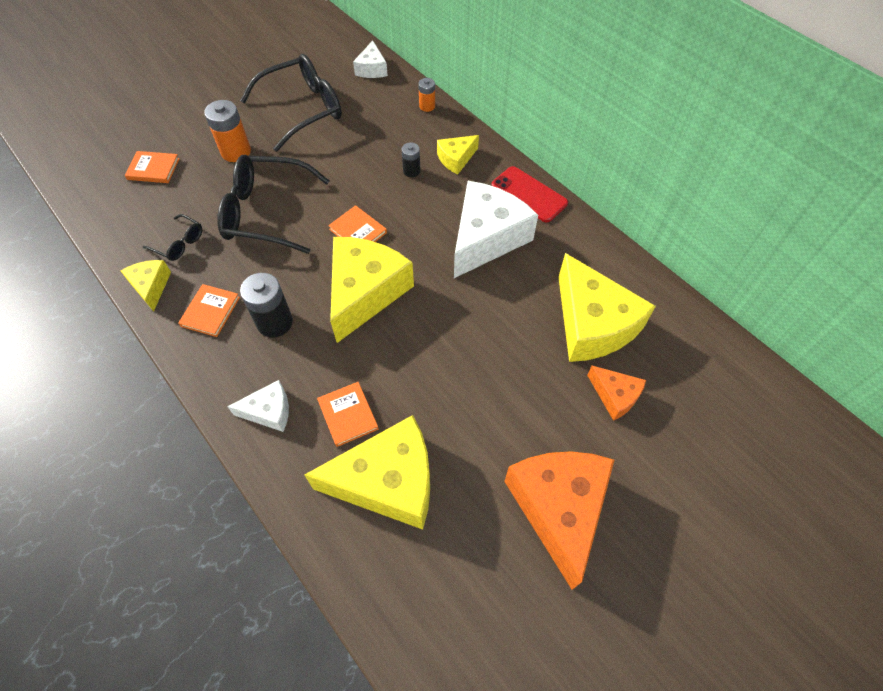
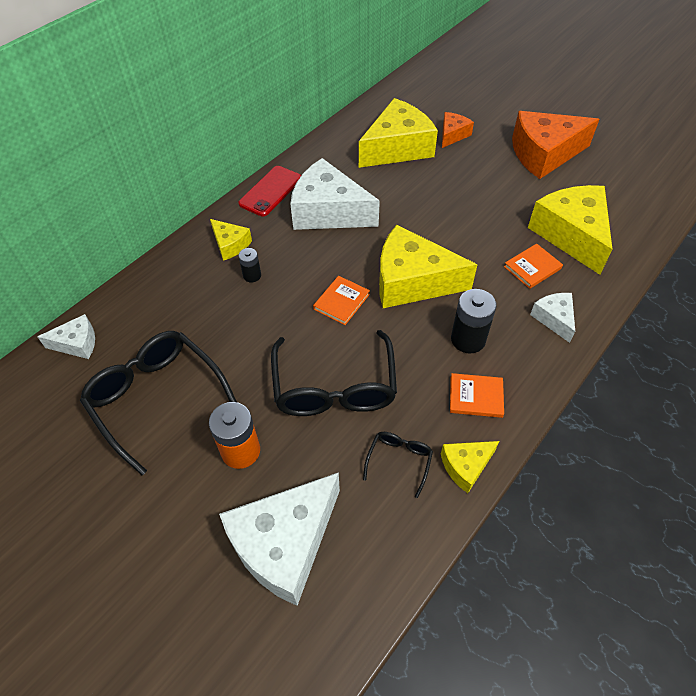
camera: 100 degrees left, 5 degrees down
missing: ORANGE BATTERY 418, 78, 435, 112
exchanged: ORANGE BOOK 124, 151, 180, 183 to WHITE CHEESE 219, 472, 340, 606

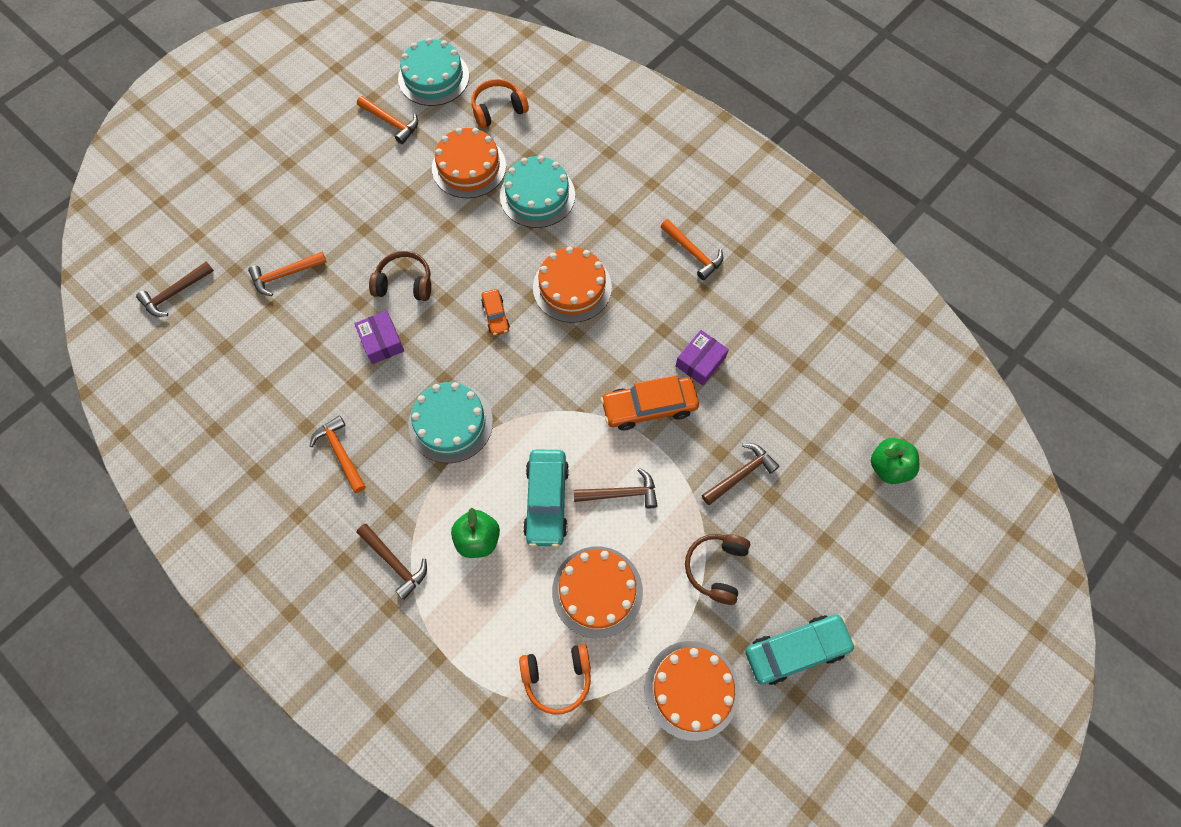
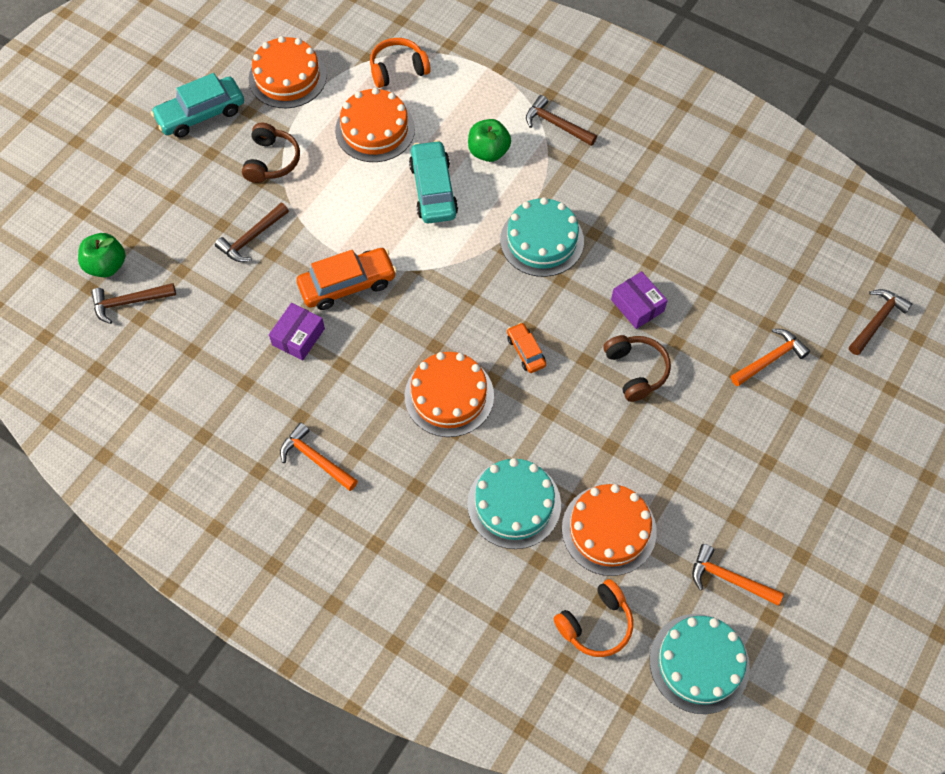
camera: 170 degrees right, 5 degrees down
missing: ORANGE HAMMER 310, 415, 366, 493
relocated: BROWN HAMMER 573, 468, 658, 508 to 91, 283, 176, 324
spun: BROWN HEADPHONES 369, 251, 431, 301 = 603, 335, 671, 402 105 degrees counterclockwise

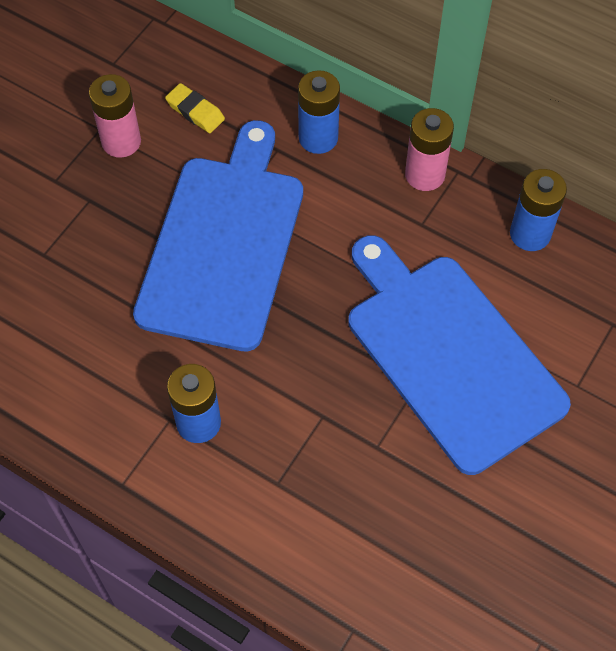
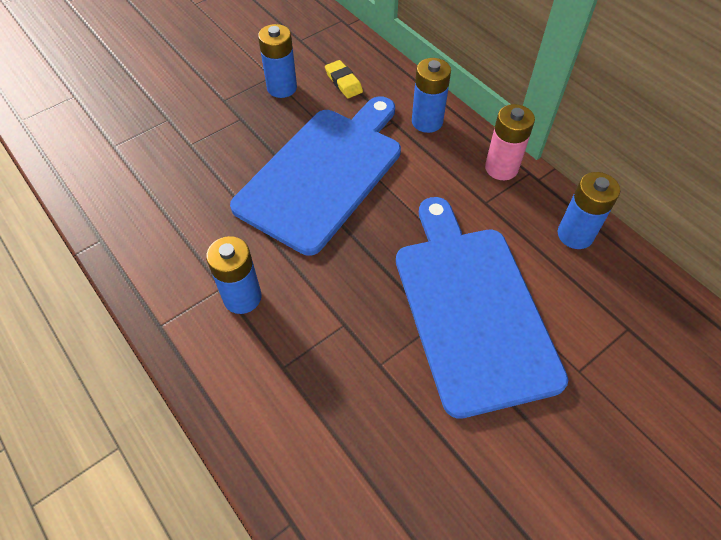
camera: 20 degrees right, 5 degrees down
colour: PINK BATTERY 89, 74, 141, 158 to BLUE BATTERY 258, 24, 297, 98

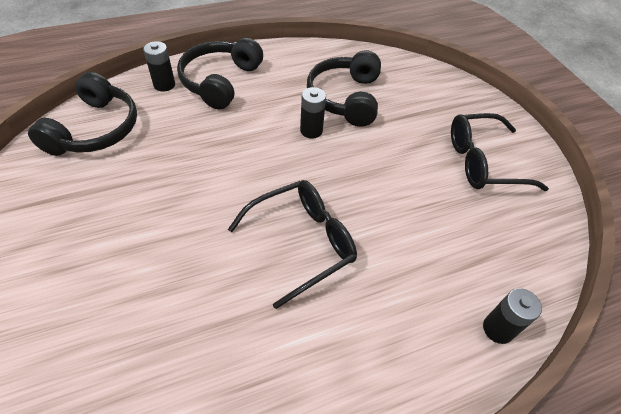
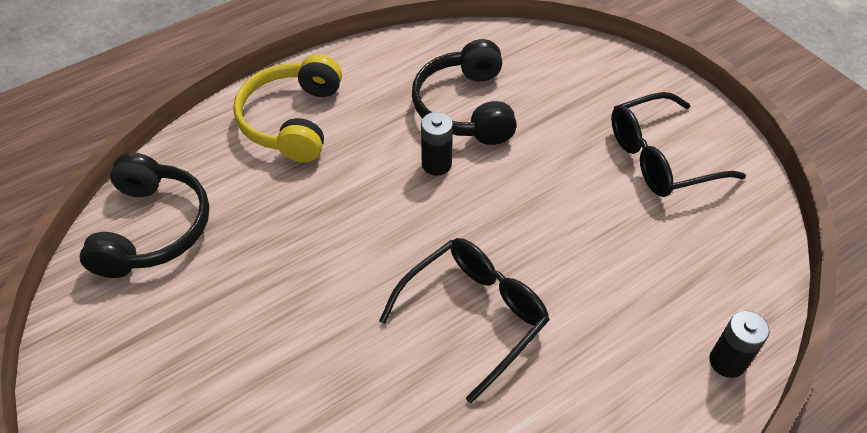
camera: 10 degrees left, 0 degrees up
missing: BLACK BATTERY 143, 41, 175, 92
colour: BLACK HEADPHONES 177, 38, 263, 110 to YELLOW HEADPHONES 233, 54, 342, 162

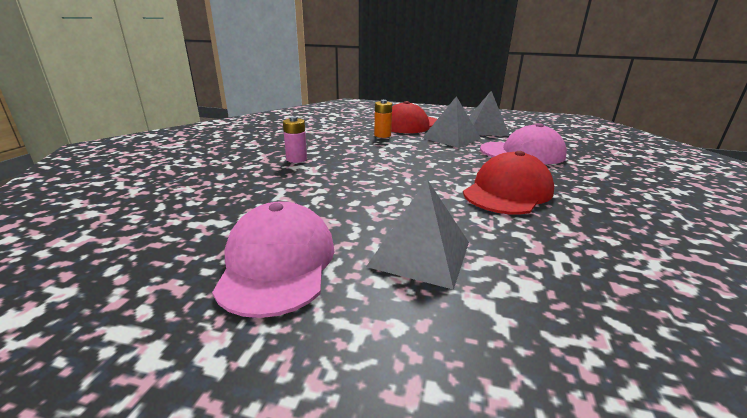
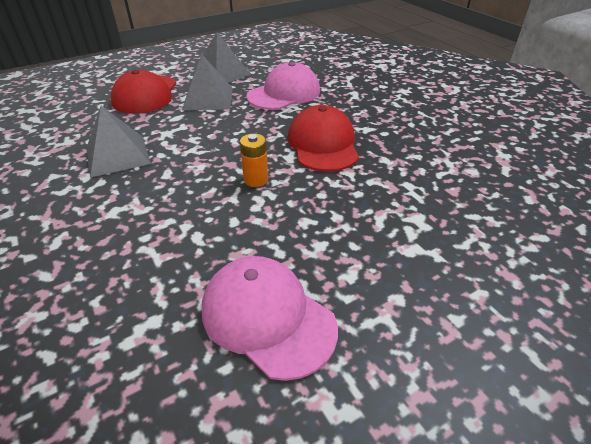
camera: 45 degrees left, 15 degrees up
missing: PINK BATTERY 283, 117, 307, 163
relocated: GREY PYRAMID 366, 179, 469, 290 to 86, 106, 151, 178; ORANGE BATTERY 374, 100, 392, 138 to 240, 134, 268, 187

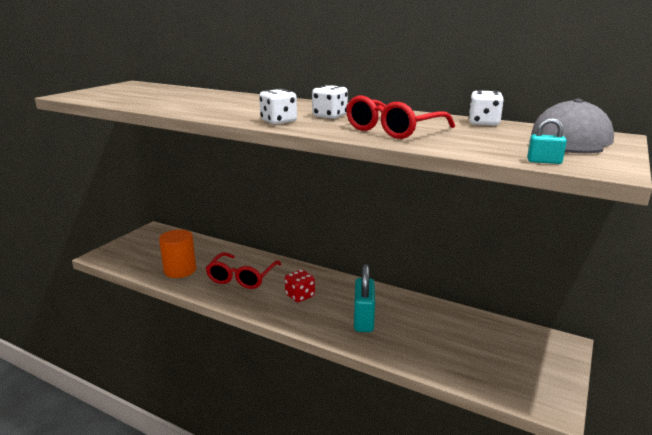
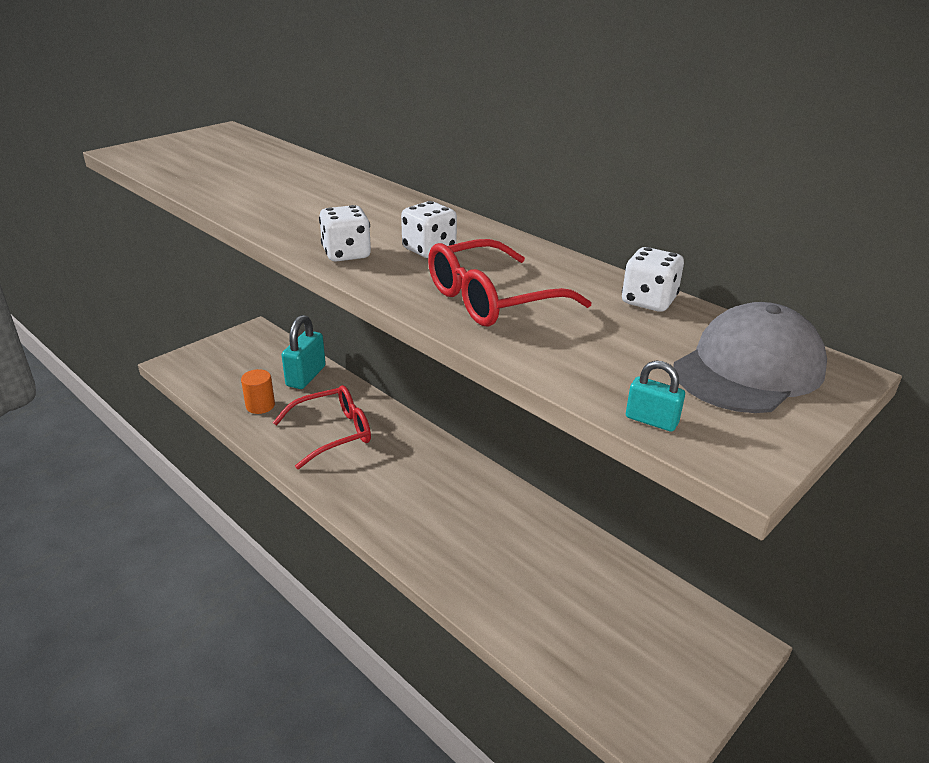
camera: 15 degrees right, 10 degrees up
missing: RED DICE 285, 269, 315, 302
relocated: TURQUOISE PADLOCK 354, 264, 375, 332 to 282, 315, 326, 389
spun: RED GLASSES 206, 252, 281, 289 = 273, 385, 371, 469 150 degrees counterclockwise
size: ORANGE CYLINDER 159, 230, 196, 278 = 241, 369, 275, 414 x0.66

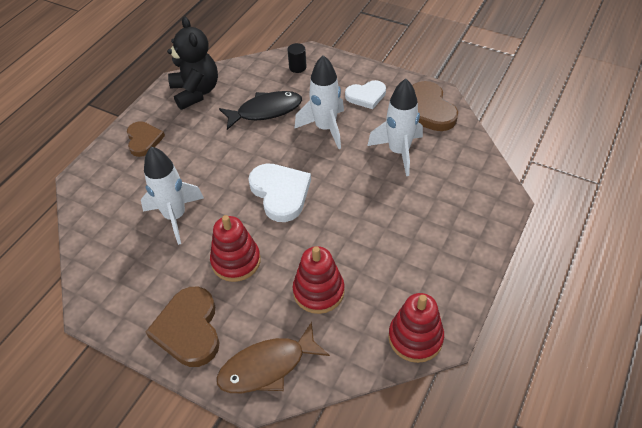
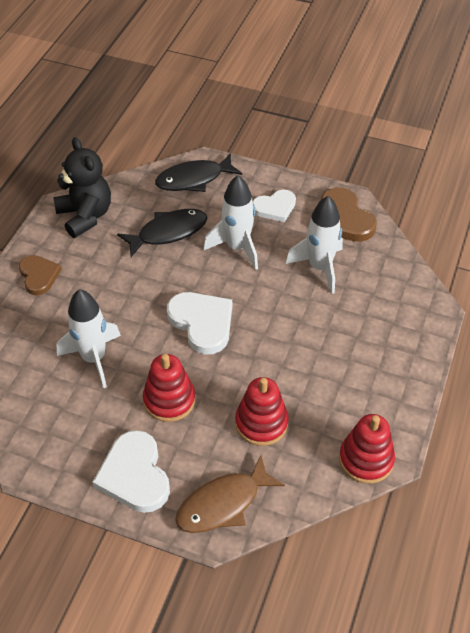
camera: 10 degrees left, 0 degrees up
exchanged: BLACK CYLINDER 288, 43, 307, 73 to BLACK FISH 155, 153, 242, 192
colour: BROWN HEART 146, 287, 220, 367 to WHITE HEART 93, 430, 170, 513

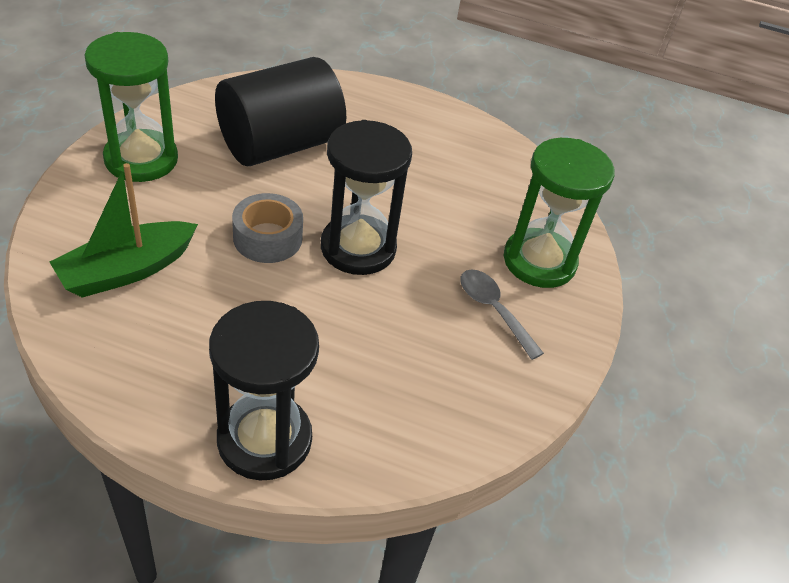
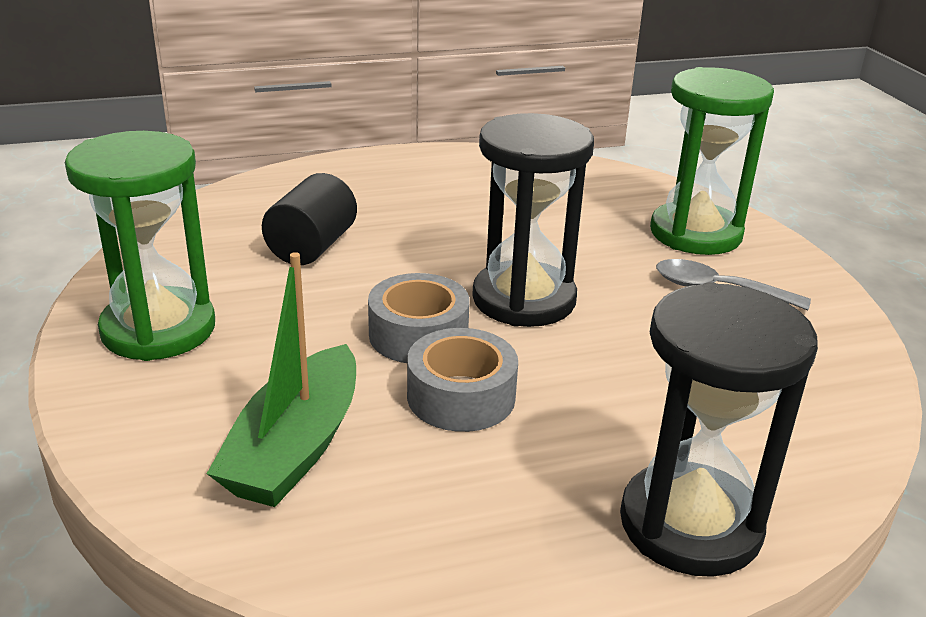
camera: 30 degrees left, 15 degrees down
appeared: GREY TAPE 407, 328, 518, 432
size: BLACK CYLINDER 215, 57, 346, 166 = 262, 173, 357, 265 x0.56

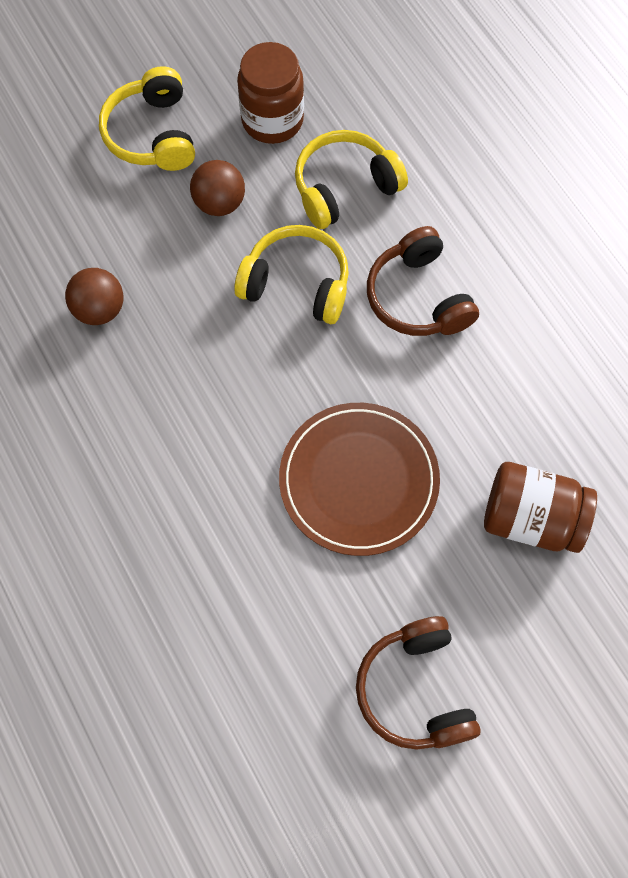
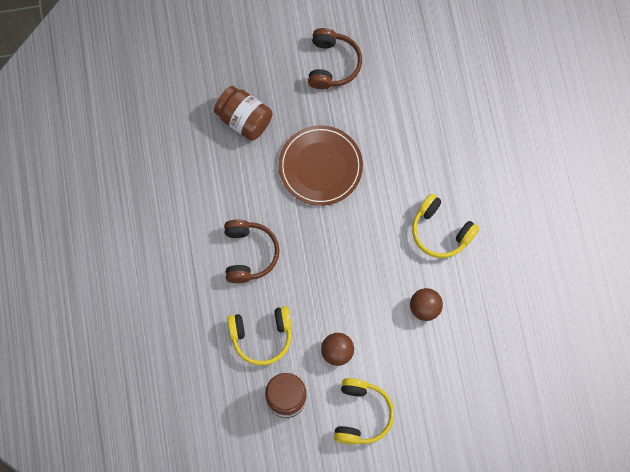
camera: 160 degrees left, 5 degrees up
relocated: YELLOW HEADPHONES 234, 225, 349, 324 to 412, 194, 479, 258

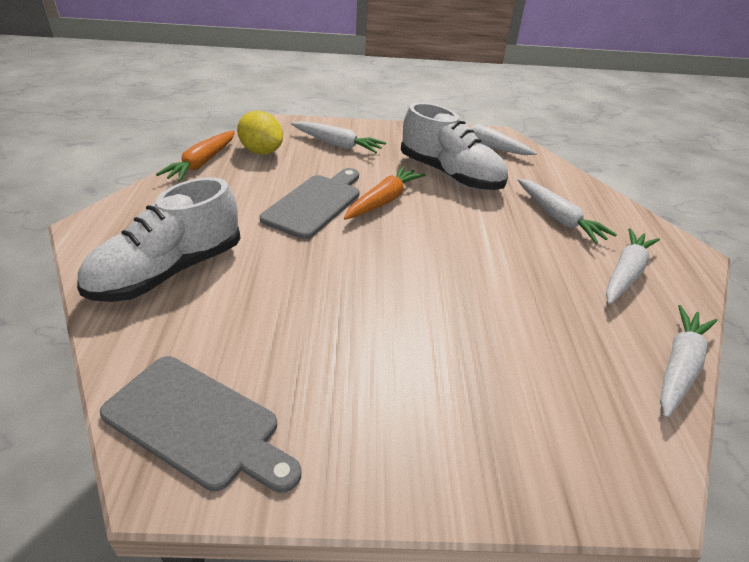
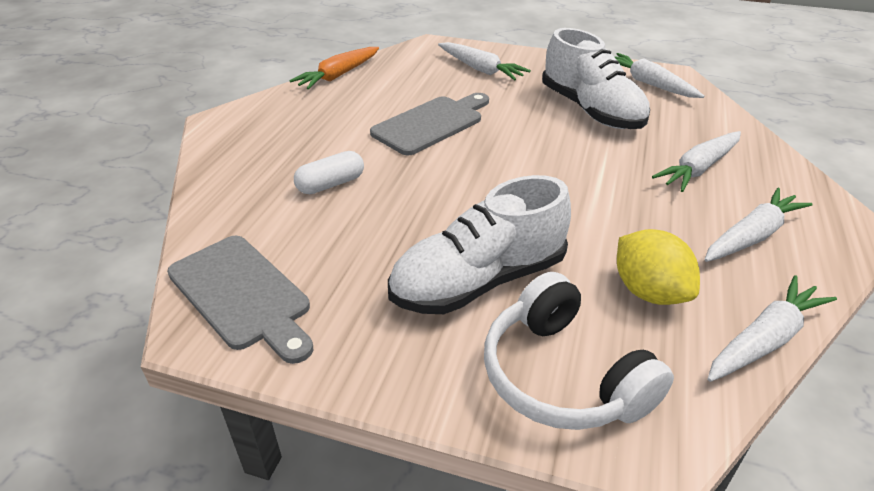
camera: 20 degrees right, 0 degrees up
missing: ORANGE CARROT 344, 166, 425, 220
appeared: WHITE CAPSULE 294, 151, 364, 194; WHITE HEADPHONES 484, 272, 674, 430
relocated: WHITE SHOE 77, 177, 241, 302 to 388, 175, 571, 314; YELLOW LEMON 237, 111, 283, 155 to 617, 229, 700, 305
spun: WHITE CARROT 518, 179, 617, 244 = 652, 131, 741, 192 60 degrees clockwise

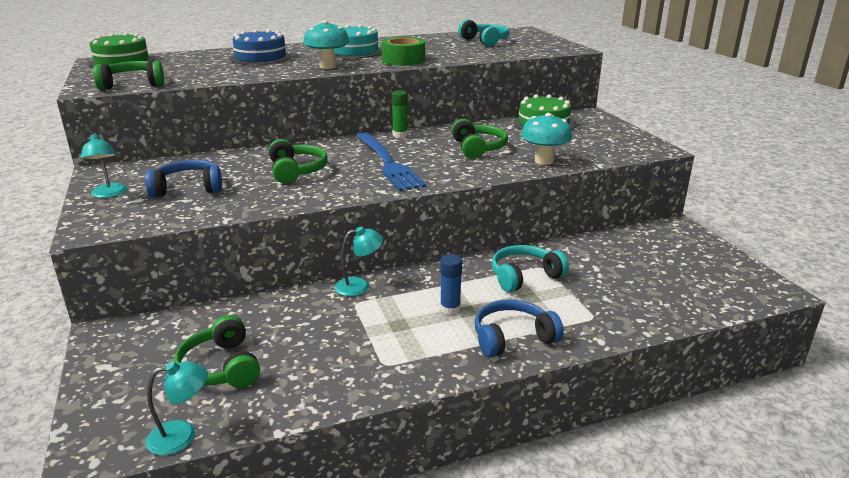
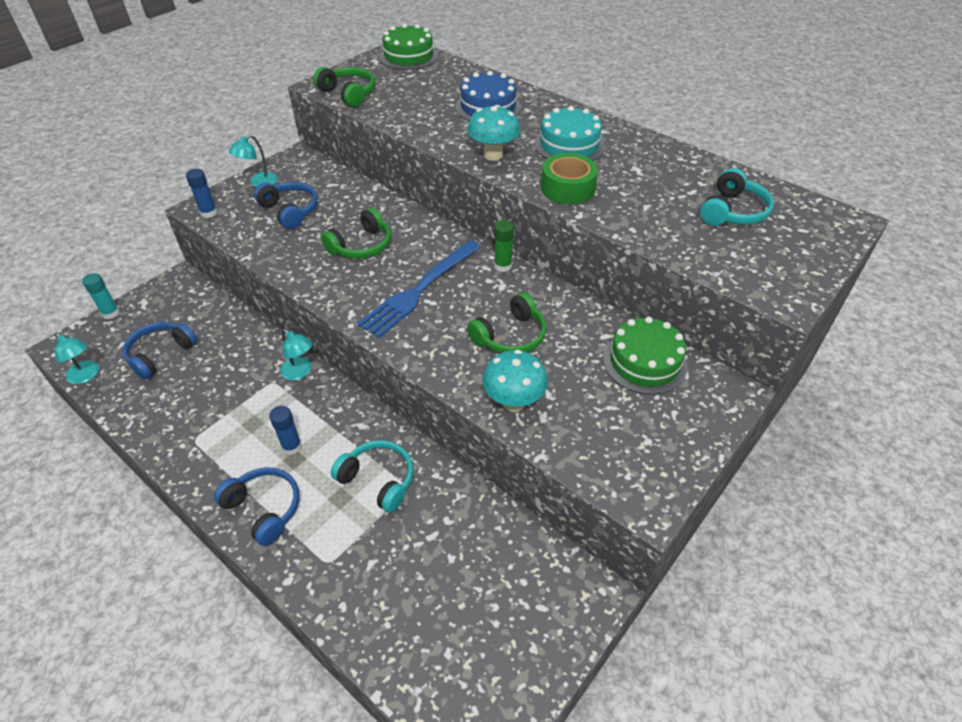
camera: 60 degrees right, 20 degrees up
appeared: TURQUOISE GLUE STICK 82, 273, 120, 319; BLUE GLUE STICK 186, 169, 217, 218
colour: GREEN HEADPHONES 174, 315, 260, 388 to BLUE HEADPHONES 123, 322, 197, 379

